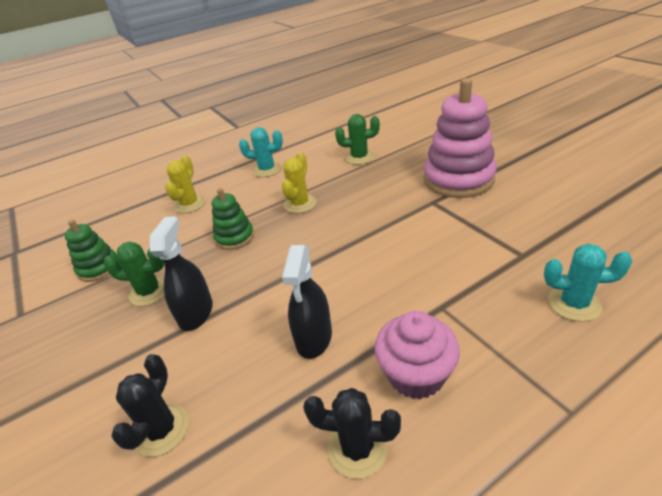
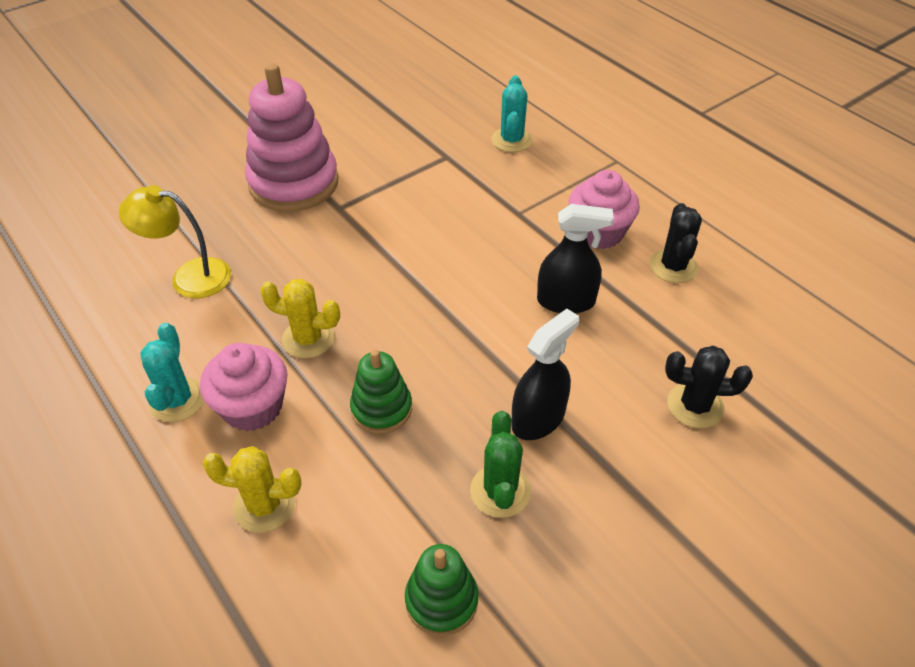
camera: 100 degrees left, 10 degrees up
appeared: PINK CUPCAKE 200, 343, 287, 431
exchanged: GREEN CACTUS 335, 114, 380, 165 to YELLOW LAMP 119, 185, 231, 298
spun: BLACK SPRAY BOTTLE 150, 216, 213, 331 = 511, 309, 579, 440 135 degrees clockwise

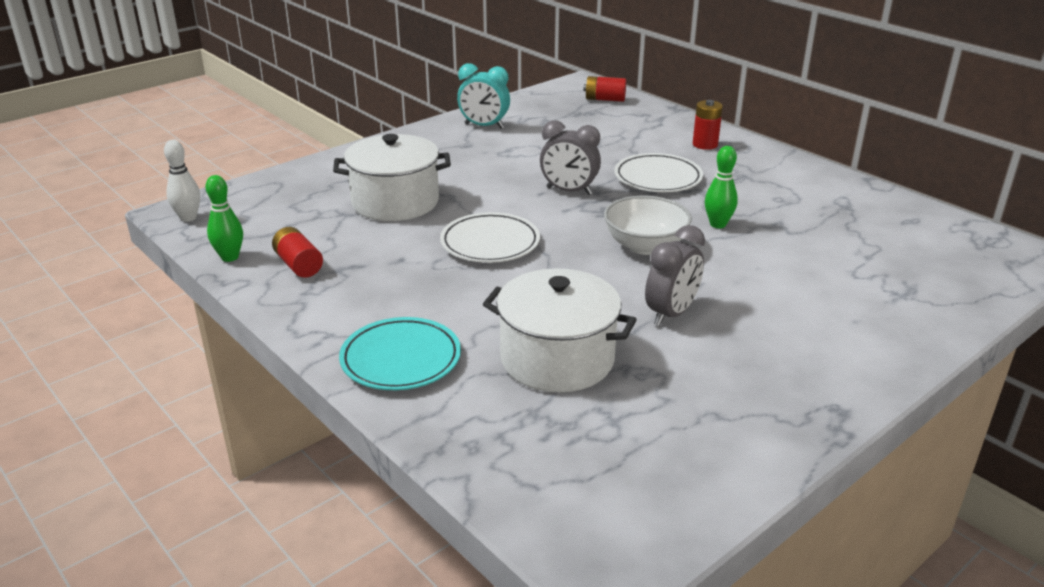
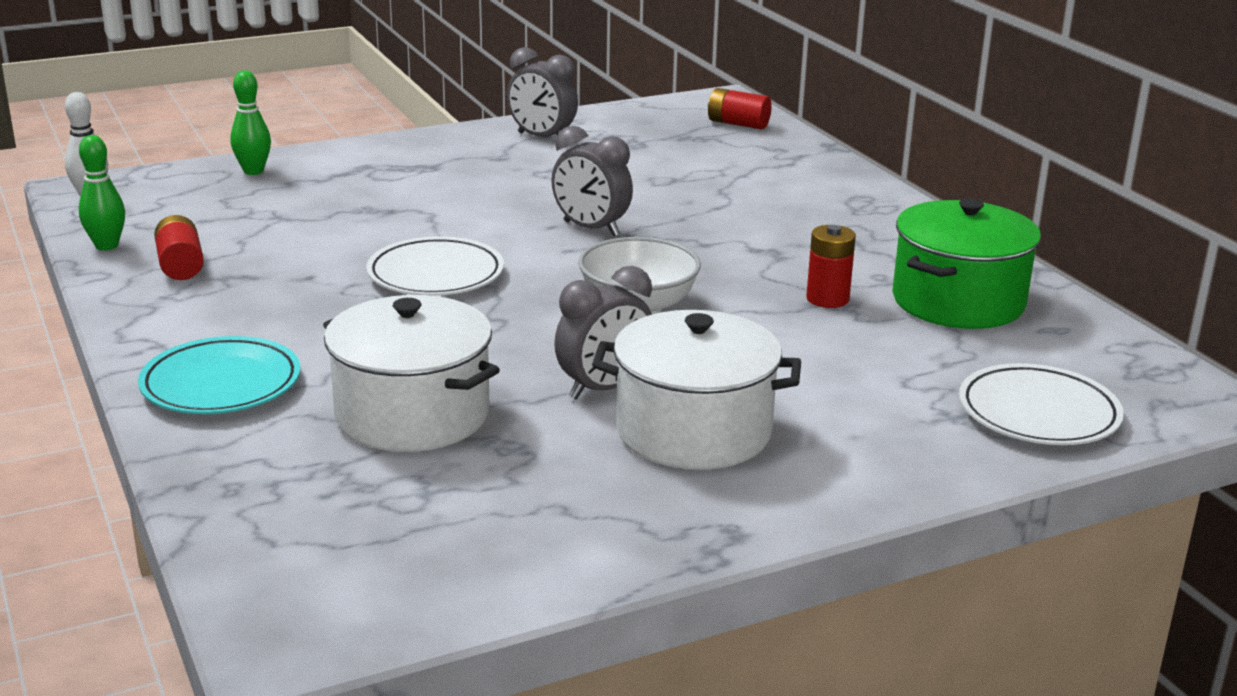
camera: 15 degrees right, 5 degrees down
appeared: GREEN POT 892, 198, 1041, 329
relocated: WHITE POT 333, 134, 451, 221 to 592, 310, 801, 470; WHITE PLATE 615, 153, 703, 192 to 959, 363, 1124, 445; RED BATTERY 693, 100, 723, 150 to 806, 225, 856, 308; GREEN BOWLING PIN 705, 146, 738, 228 to 231, 70, 271, 175
colour: TURQUOISE CLOCK 457, 63, 510, 129 to GREY CLOCK 507, 47, 578, 137

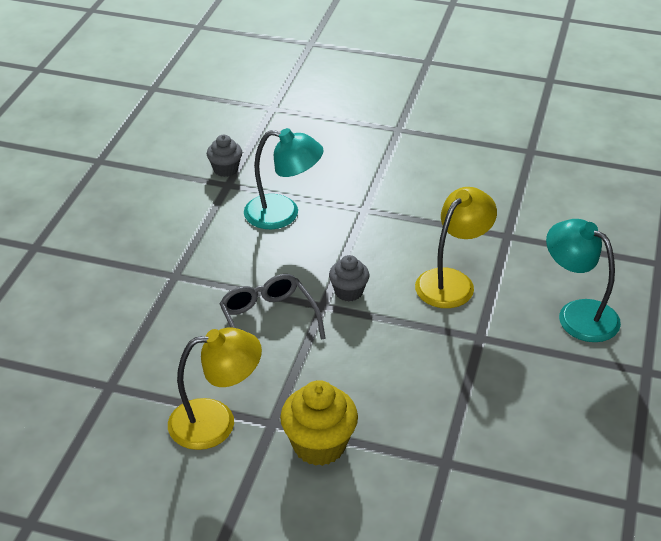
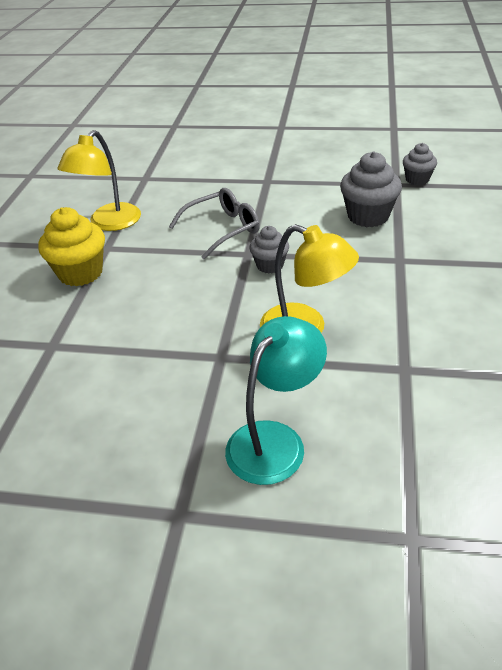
camera: 85 degrees right, 0 degrees up
exchanged: TURQUOISE LAMP 244, 128, 324, 229 to GREY CUPCAKE 340, 151, 402, 227
spun: YELLOW LAMP 168, 327, 262, 450 = 57, 130, 141, 231 45 degrees clockwise

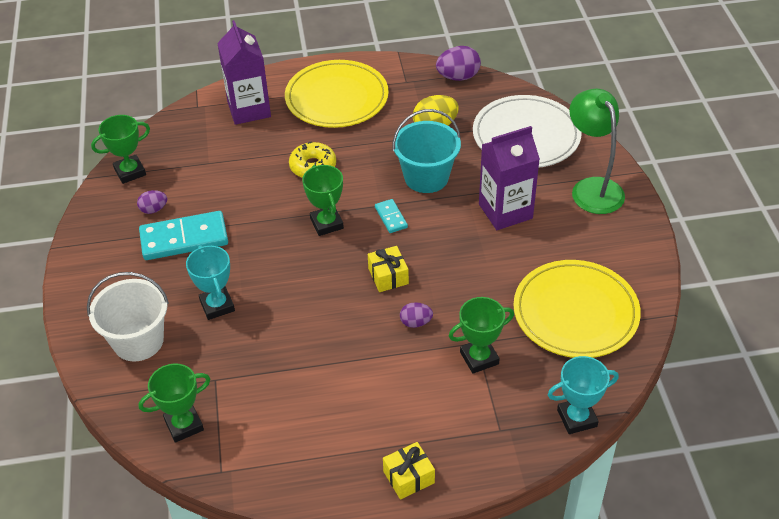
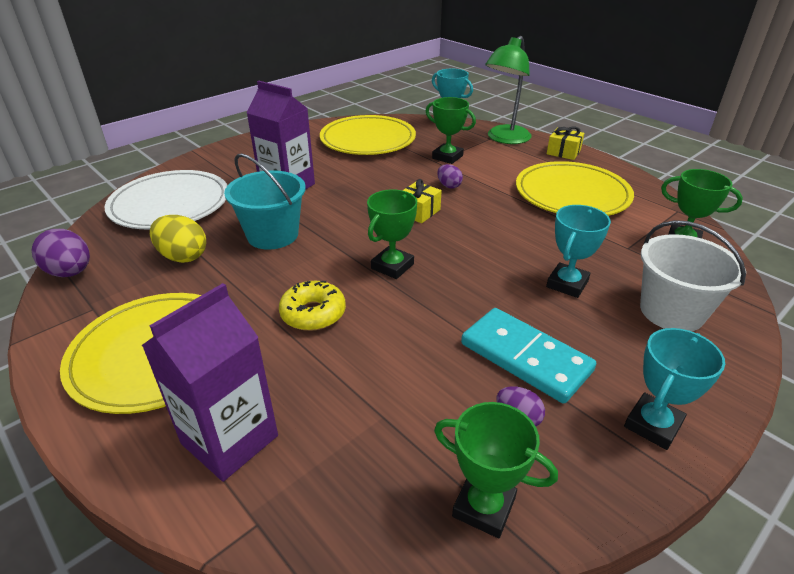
camera: 125 degrees left, 10 degrees down
missing: TURQUOISE DOMINO 375, 199, 408, 233
appeared: YELLOW PLATE 516, 161, 634, 216; TURQUOISE TROPHY 624, 328, 725, 450
relocated: GREEN LAMP 569, 89, 625, 214 to 485, 36, 531, 144

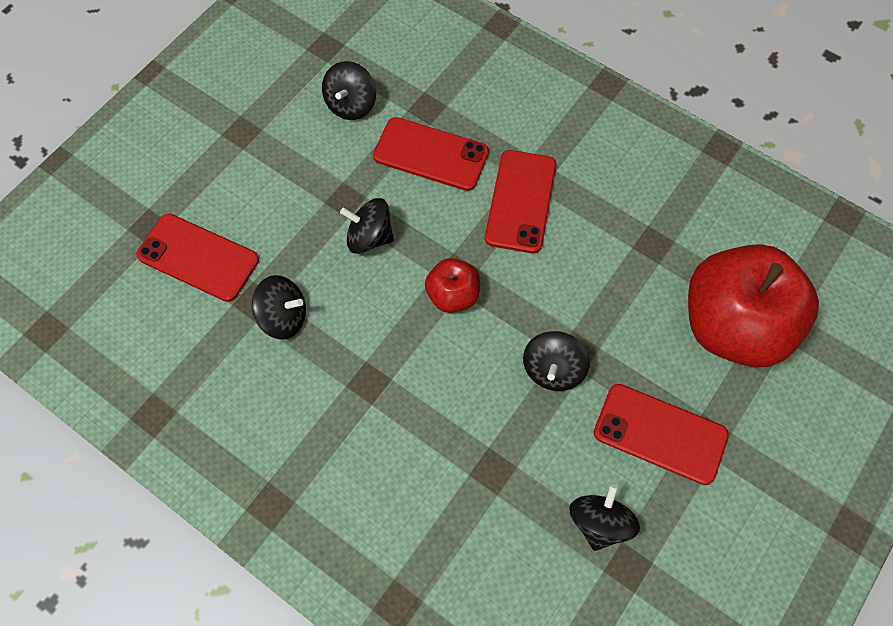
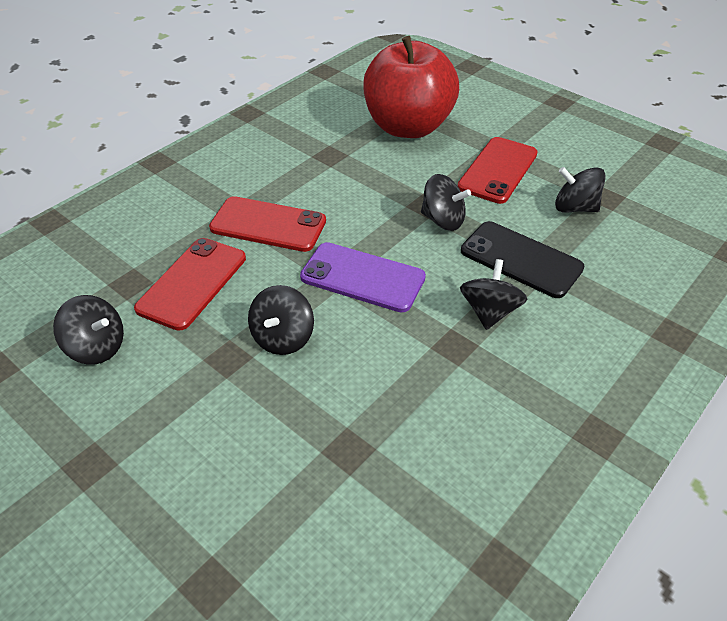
camera: 85 degrees left, 20 degrees down
missing: RED PHONE 136, 214, 259, 302
appeared: BLACK PHONE 461, 221, 584, 298
relocated: BLACK SPINNING TOP 252, 275, 306, 340 to 460, 259, 527, 330
exchanged: RED APPLE 425, 258, 480, 313 to PURPLE PHONE 300, 242, 426, 312

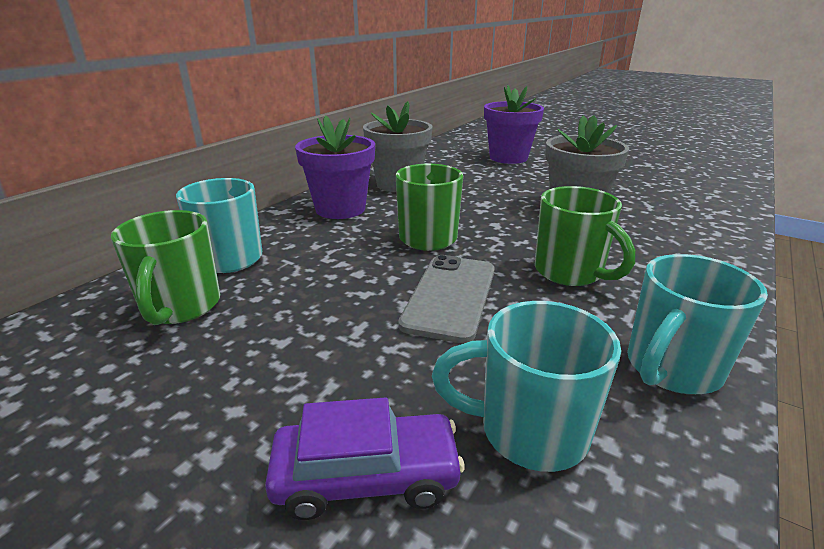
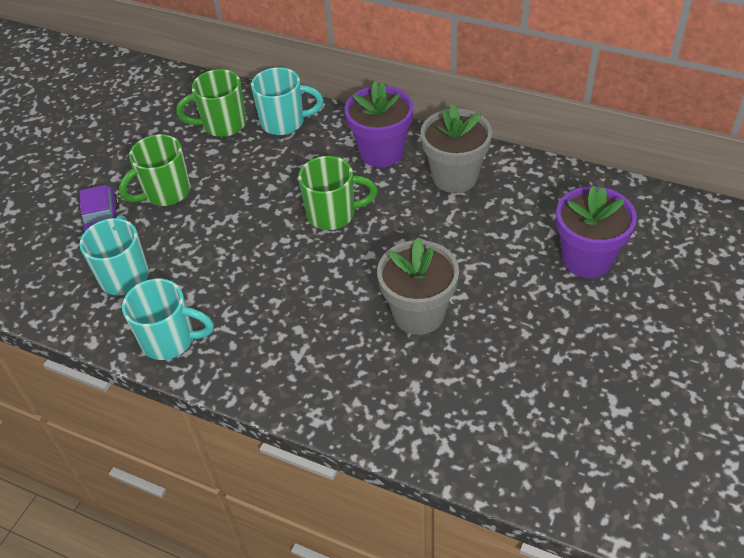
camera: 85 degrees right, 20 degrees up
missing: GREY PHONE 398, 255, 495, 343
relocated: GREEN MUG 535, 186, 635, 286 to 119, 134, 191, 206
spun: TURQUOISE MUG 627, 254, 768, 394 = 122, 278, 214, 360 150 degrees clockwise

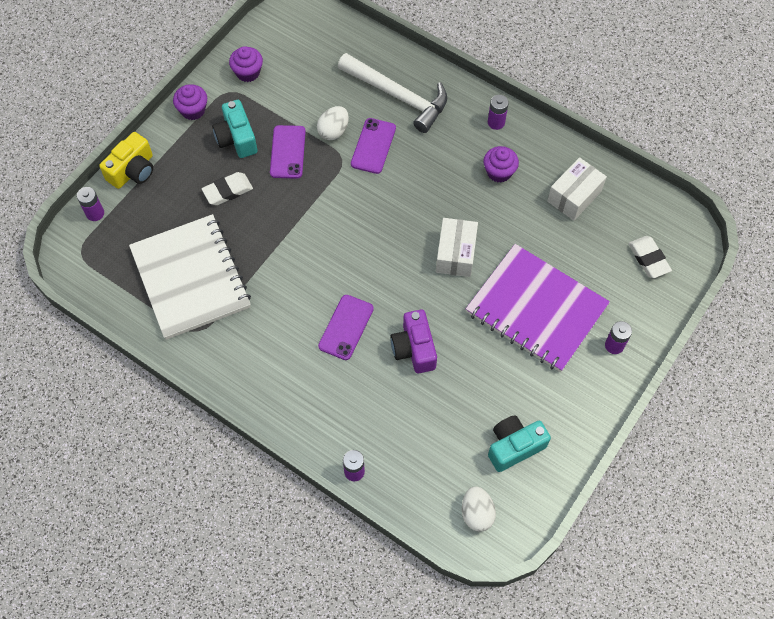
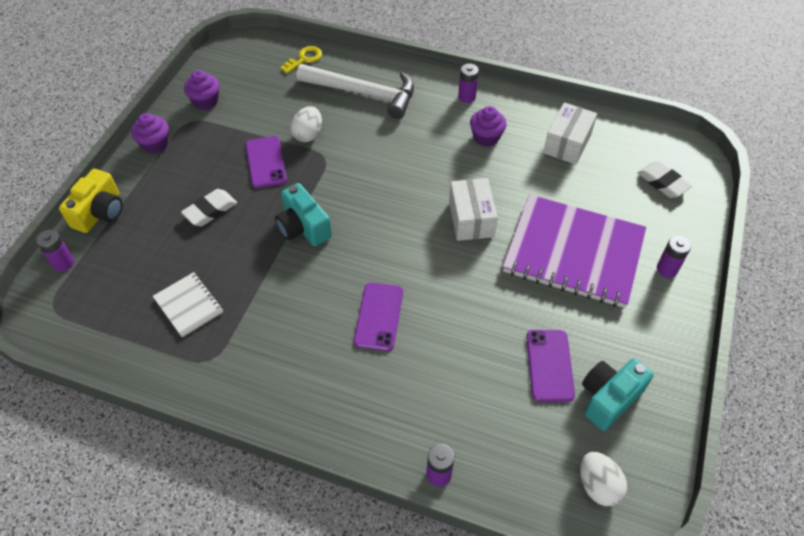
camera: 15 degrees left, 10 degrees down
missing: PURPLE CAMERA 391, 309, 437, 373
appeared: YELLOW KEY 280, 46, 322, 74
relocated: TURQUOISE CAMERA 212, 100, 257, 158 to 275, 183, 332, 246; PURPLE PHONE 351, 118, 396, 174 to 526, 330, 575, 402
size: WHITE NOTEBOOK 129, 214, 251, 340 = 153, 272, 223, 337 x0.46

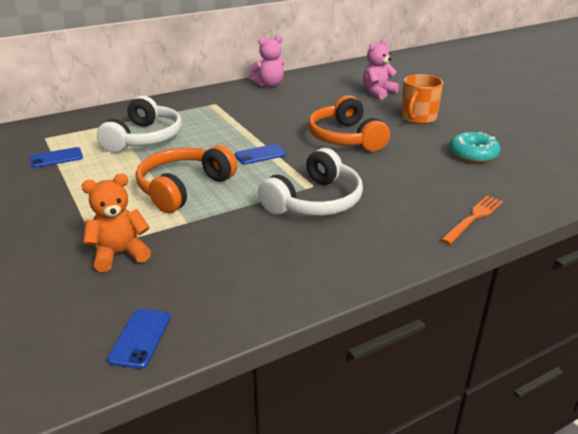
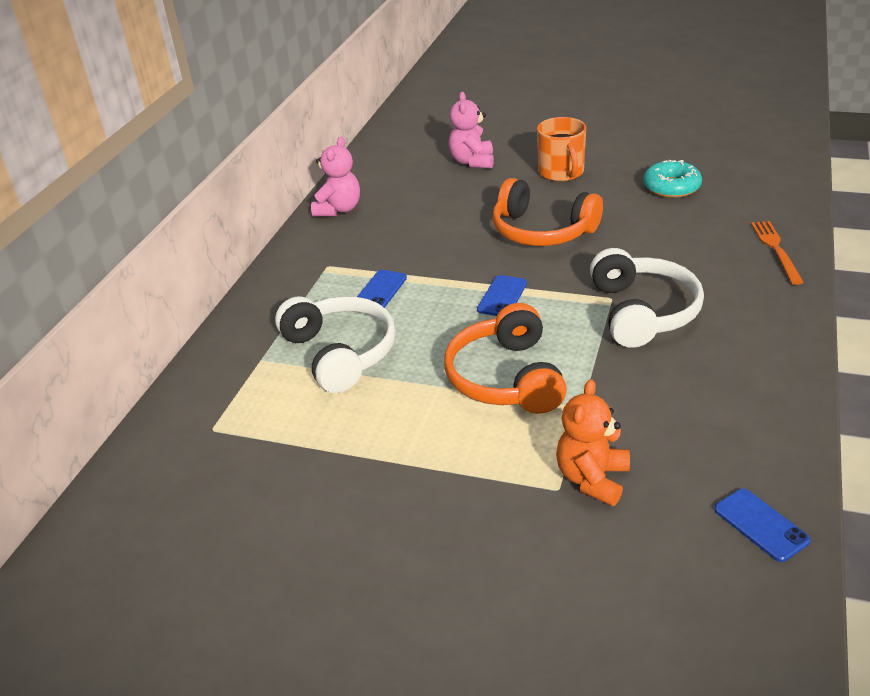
camera: 40 degrees left, 5 degrees up
relocated: BLUE PHONE 30, 147, 83, 168 to 357, 270, 407, 308

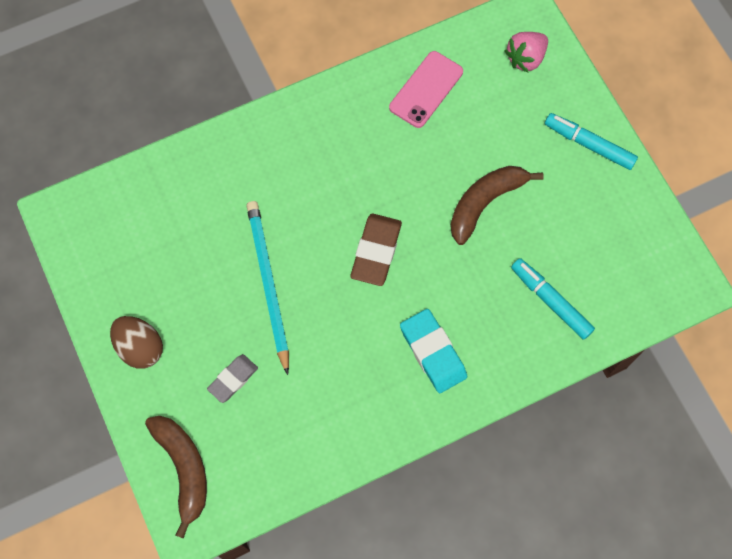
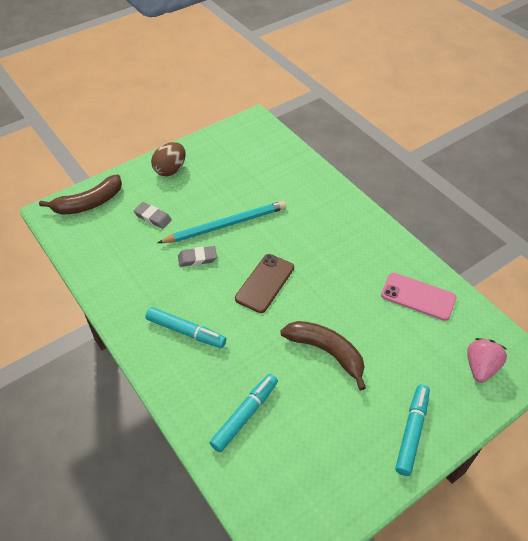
camera: 80 degrees right, 20 degrees down
appeared: GREY ERASER 178, 246, 217, 267
exchanged: BROWN ERASER 351, 214, 402, 286 to BROWN PHONE 235, 254, 294, 313; TURQUOISE ERASER 400, 309, 467, 393 to TURQUOISE MARKER 146, 307, 226, 348
spun: PINK STRAWBERRY 505, 32, 548, 73 = 467, 338, 507, 383 75 degrees clockwise

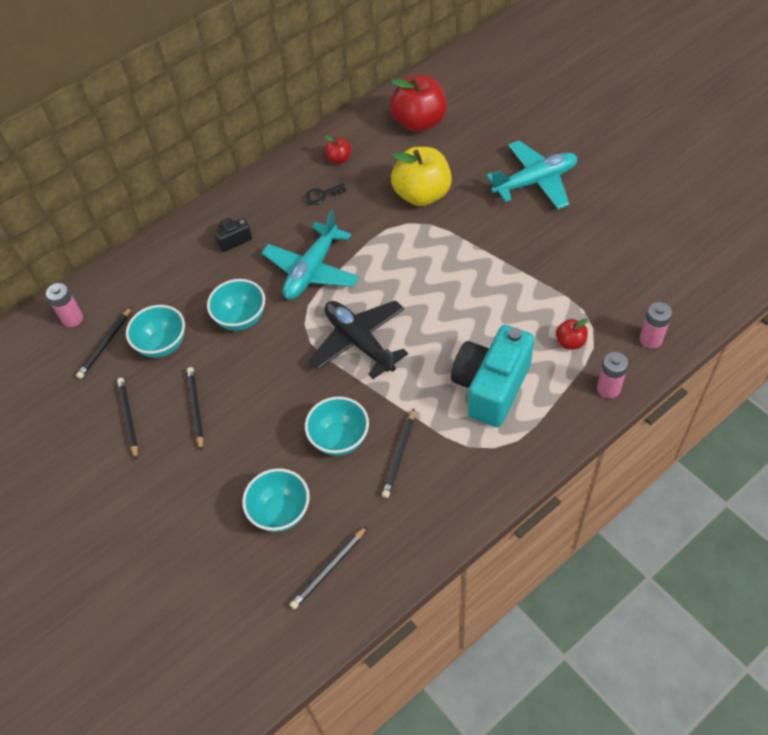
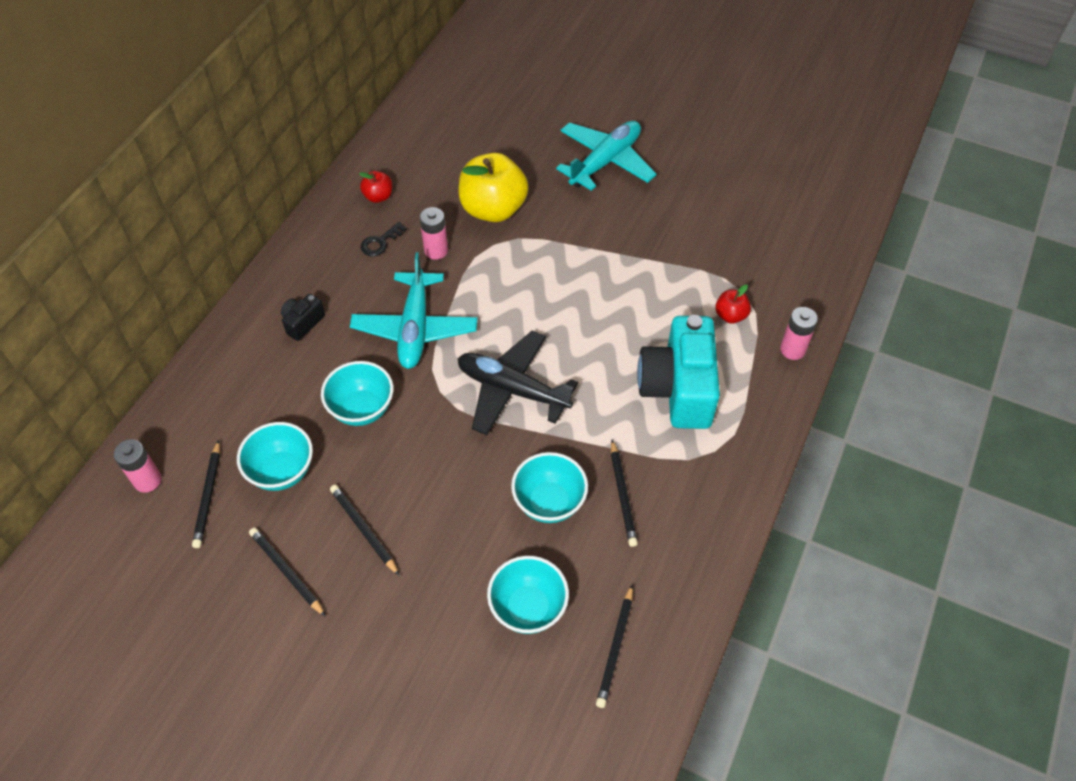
camera: 30 degrees left, 0 degrees up
missing: RED APPLE 390, 75, 447, 132
relocated: PINK BATTERY 640, 302, 672, 349 to 420, 207, 448, 260

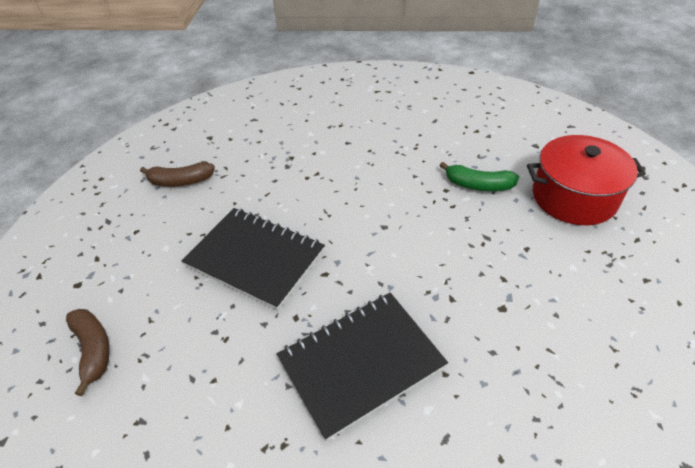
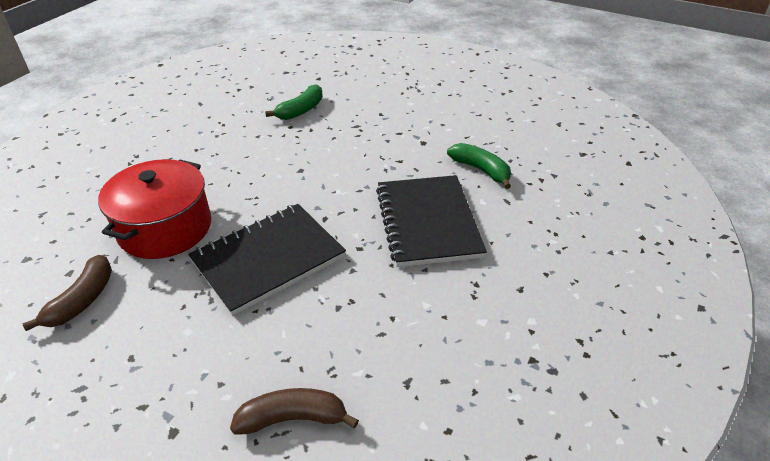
camera: 70 degrees left, 5 degrees down
appeared: GREEN BANANA 447, 143, 511, 189
relocated: RED POT 527, 135, 646, 225 to 98, 159, 211, 259

